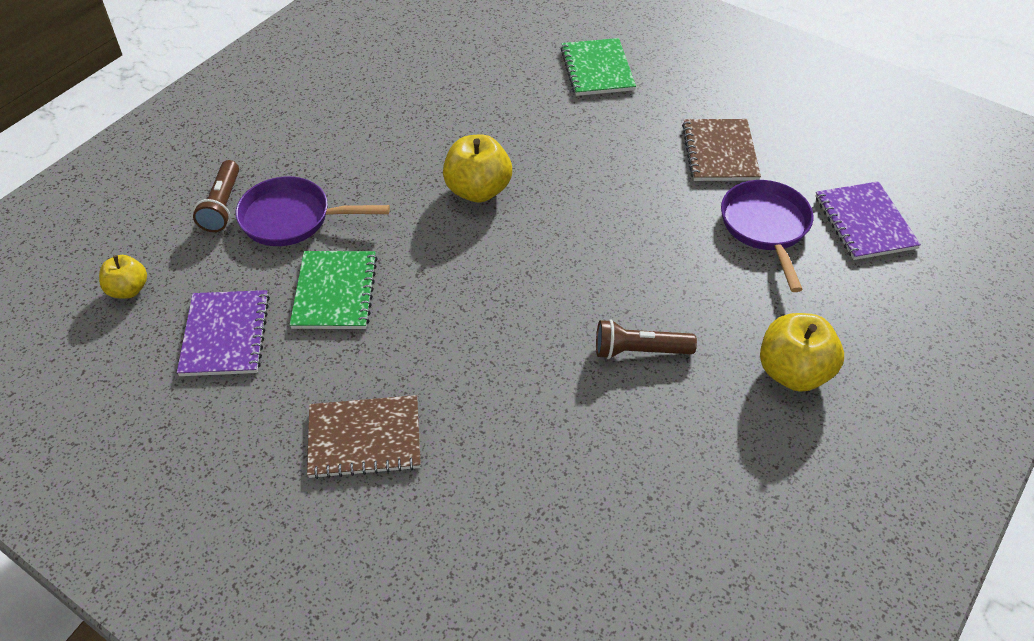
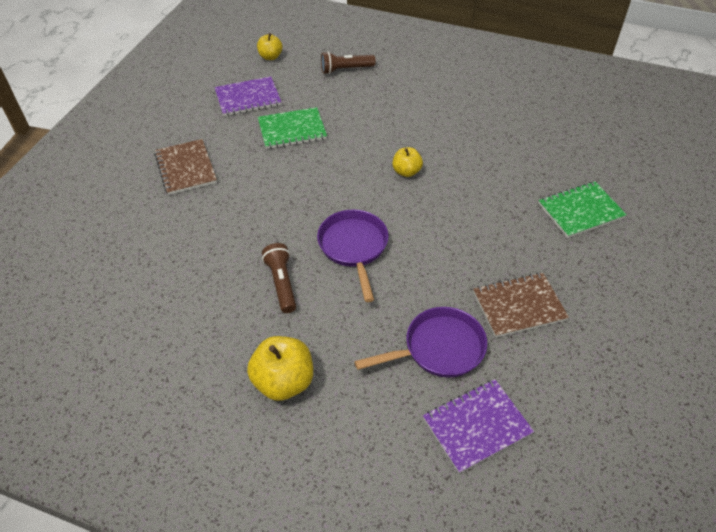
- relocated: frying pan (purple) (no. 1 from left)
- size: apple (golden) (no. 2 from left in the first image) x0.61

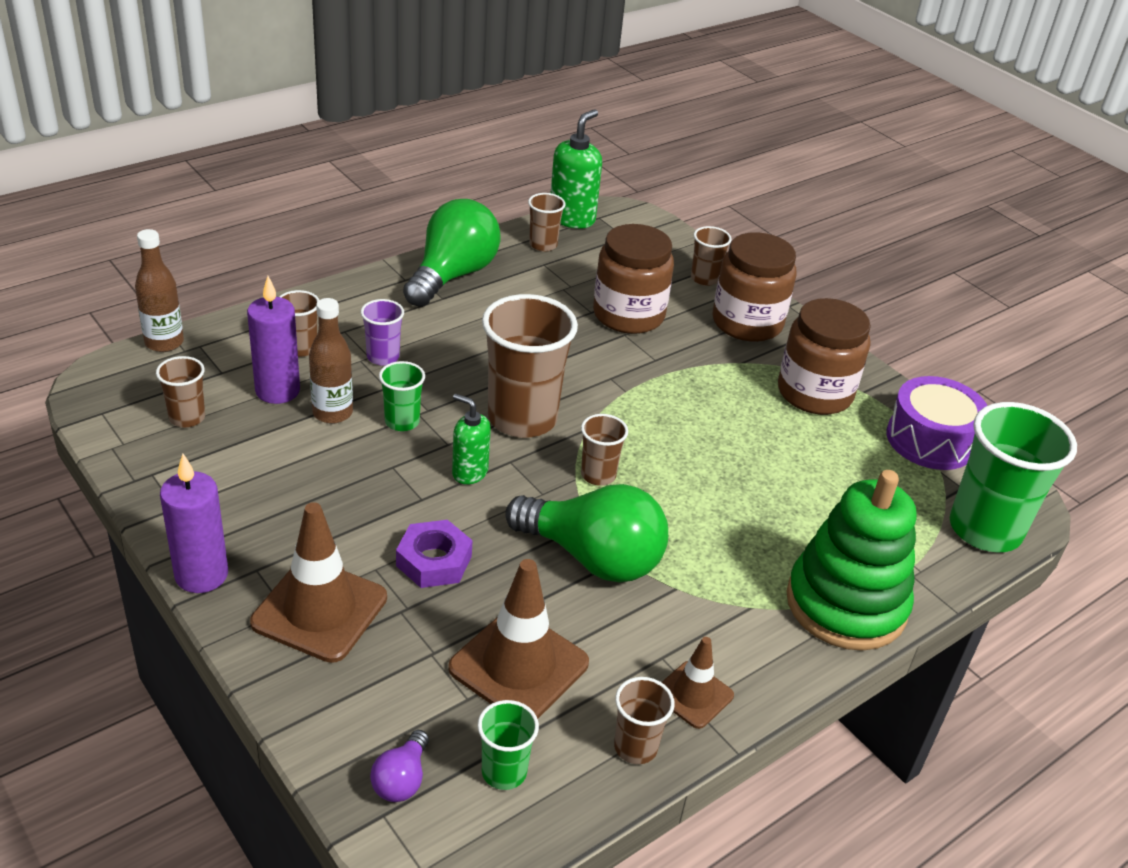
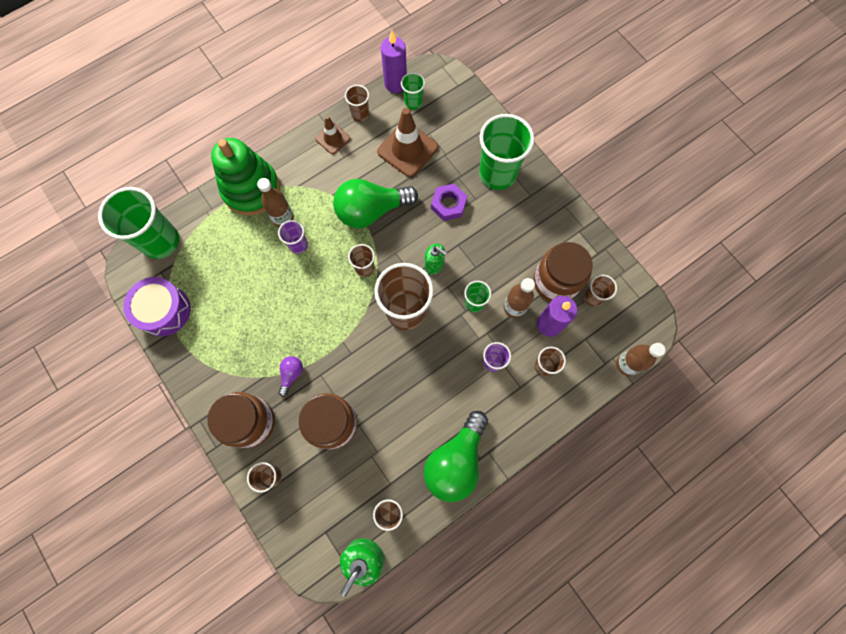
- appeared: flask (dark brown) (no. 1 from left)
- appeared: beaker (purple) (no. 1 from left)
- relocated: pillar candle (purple) (no. 1 from left)
- relocated: light bulb (purple)
- relocated: jar (dark brown) (no. 3 from left)
- exchanged: traffic cone (dark brown) (no. 1 from left) to beaker (leaf-green) (no. 4 from left)
- spun: light bulb (leaf-green) (no. 2 from left in the first image) 45 degrees counterclockwise

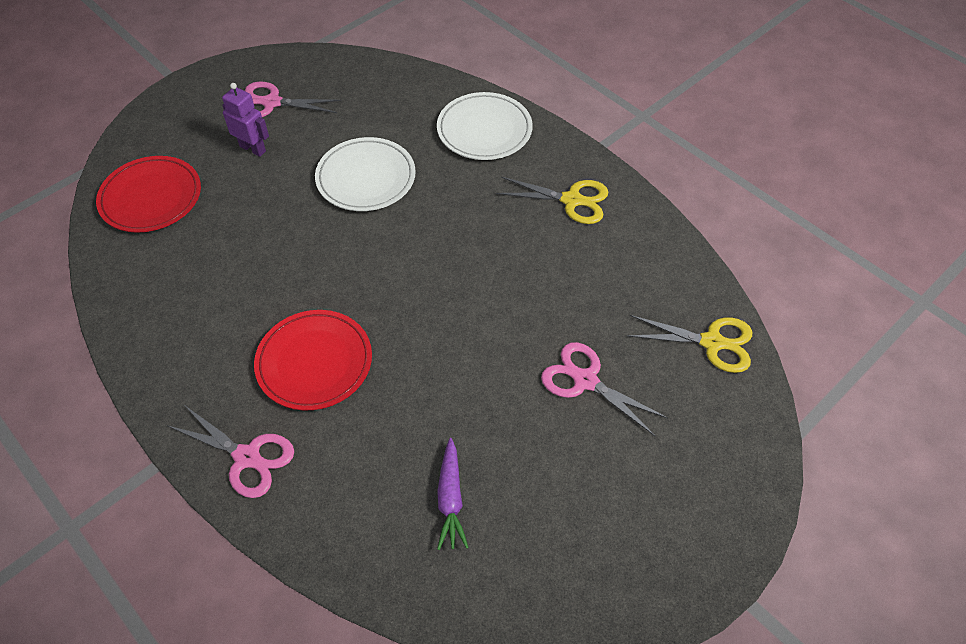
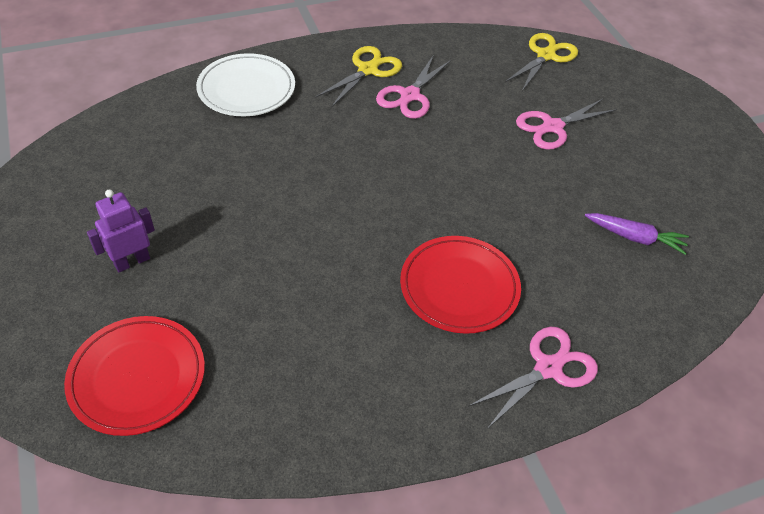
- missing: plate (white) (no. 1 from left)
- relocated: pair of scissors (rosy) (no. 2 from left in the first image) to pair of scissors (rosy) (no. 1 from left)

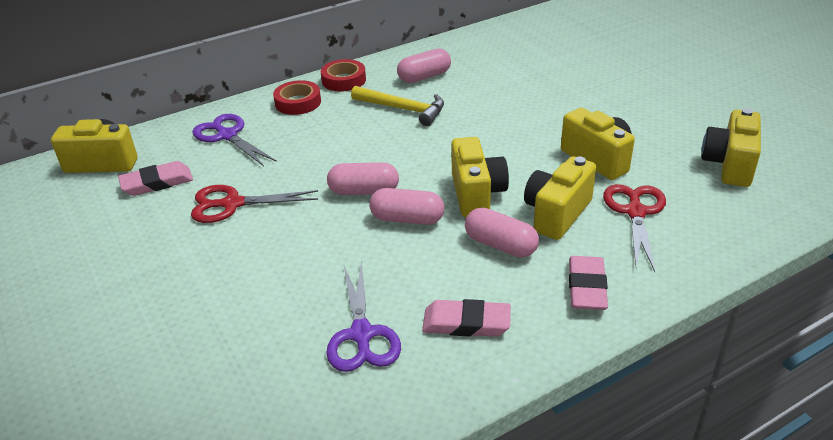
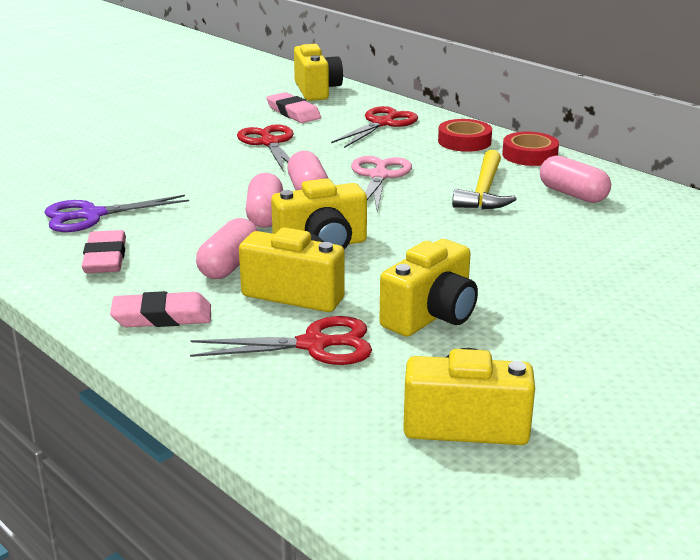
- appeared: pair of scissors (rosy)
- colour: pair of scissors (purple) (no. 1 from left) to pair of scissors (scarlet) (no. 3 from left)

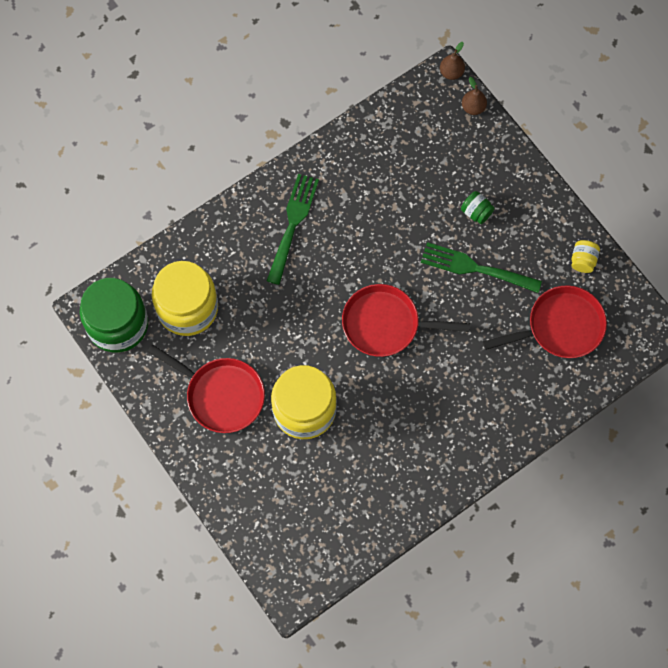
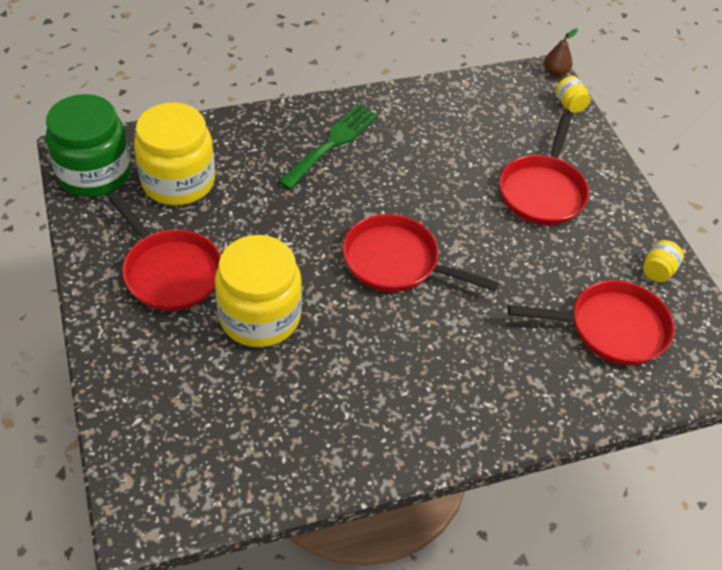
- missing: table fork (leaf-green) (no. 2 from left)
- exchanged: jar (leaf-green) (no. 2 from left) to frying pan (scarlet) (no. 3 from left)
- exchanged: pear fruit (dark brown) (no. 2 from left) to jar (golden) (no. 3 from left)

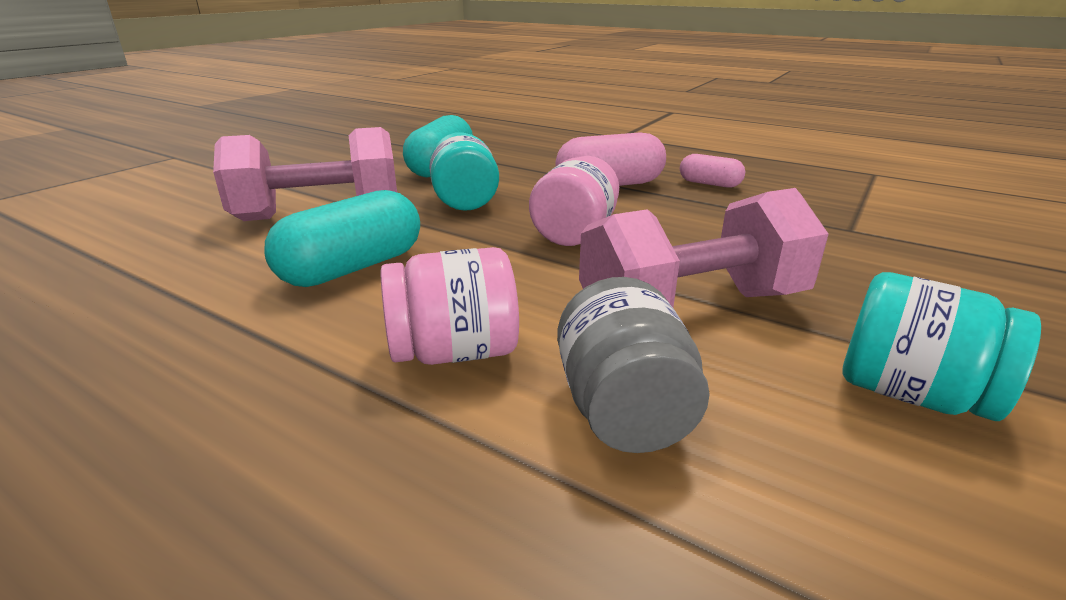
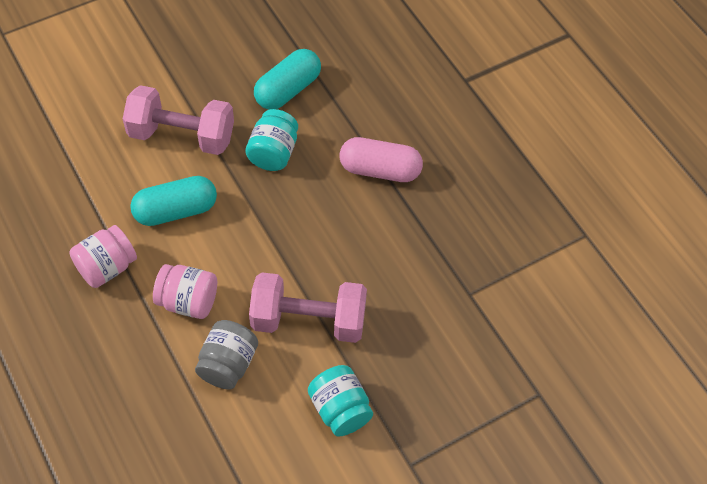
- missing: pill shape (rosy) (no. 2 from left)
- relocated: jar (rosy) (no. 2 from left in the first image) to jar (rosy) (no. 1 from left)

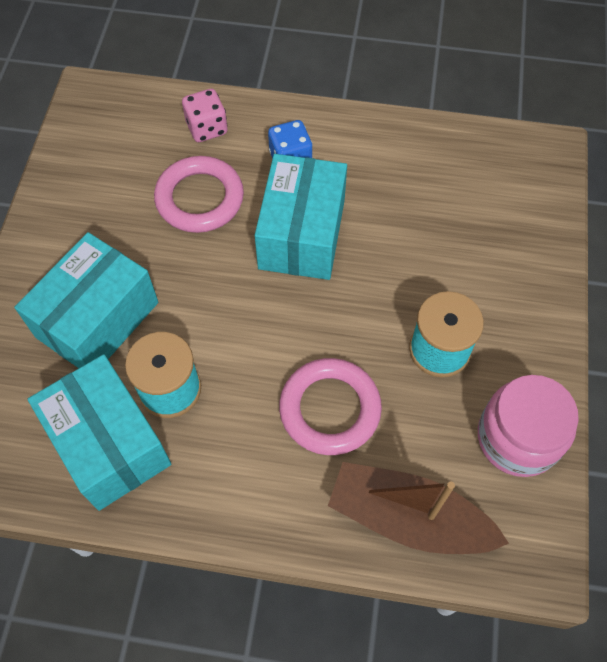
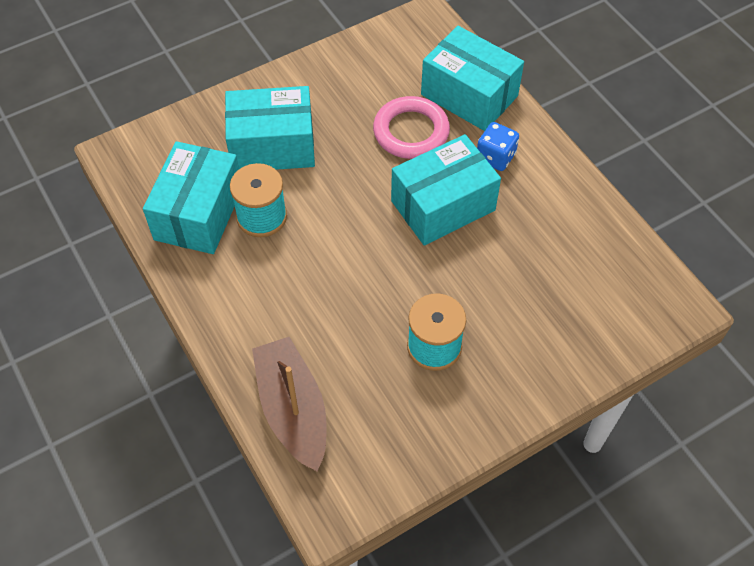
- missing: ring (rosy) (no. 2 from left)
- missing: jar (rosy)
- exchanged: dice (rosy) to box (aqua) (no. 4 from left)

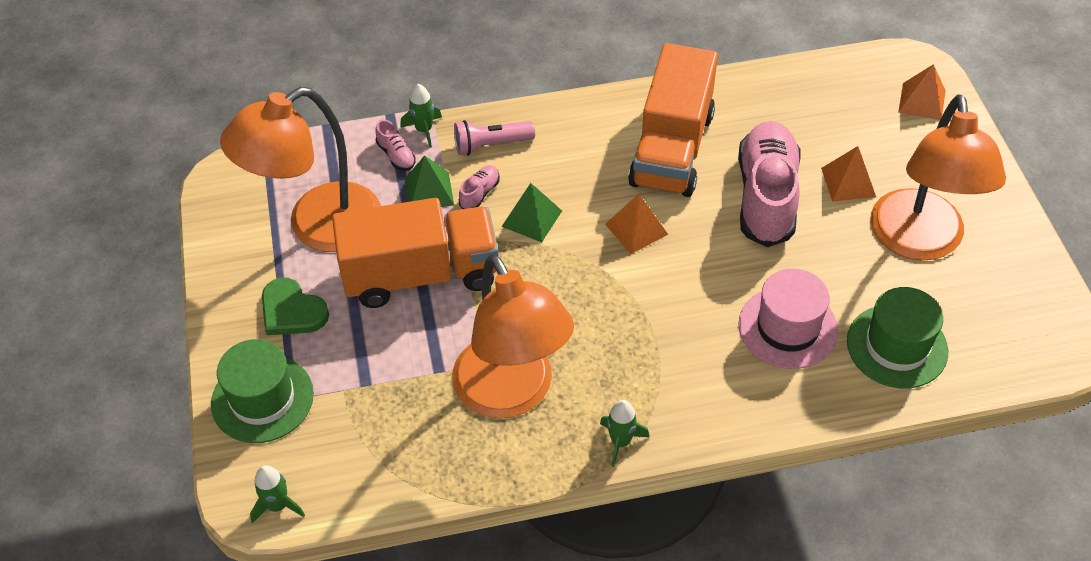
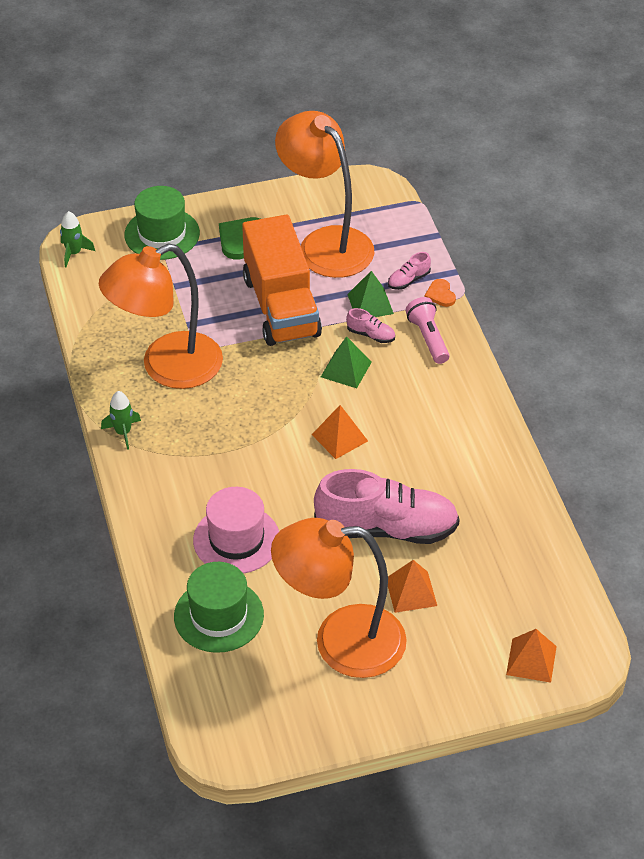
- missing: truck (bright orange) (no. 2 from left)
- exchanged: rocket (leaf-green) (no. 2 from left) to heart shape (bright orange)

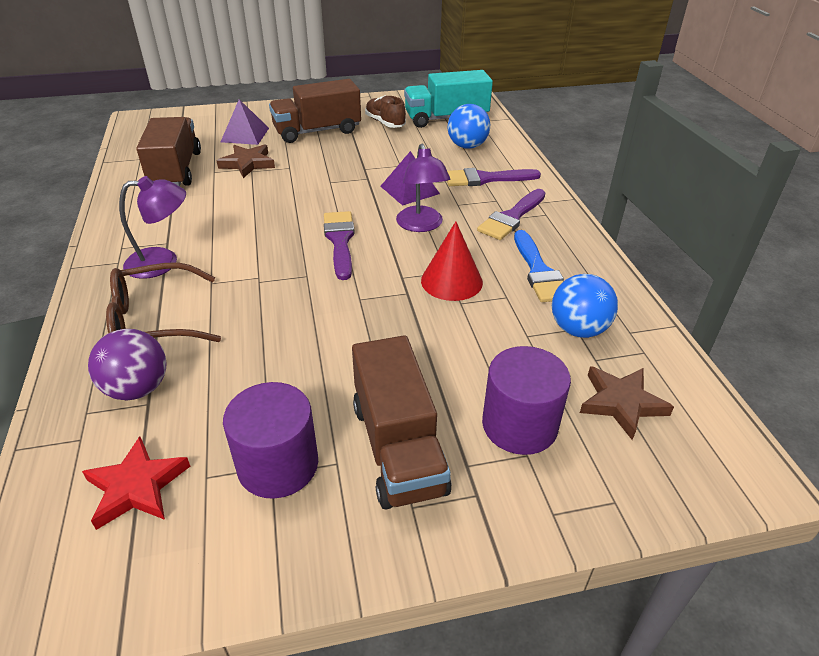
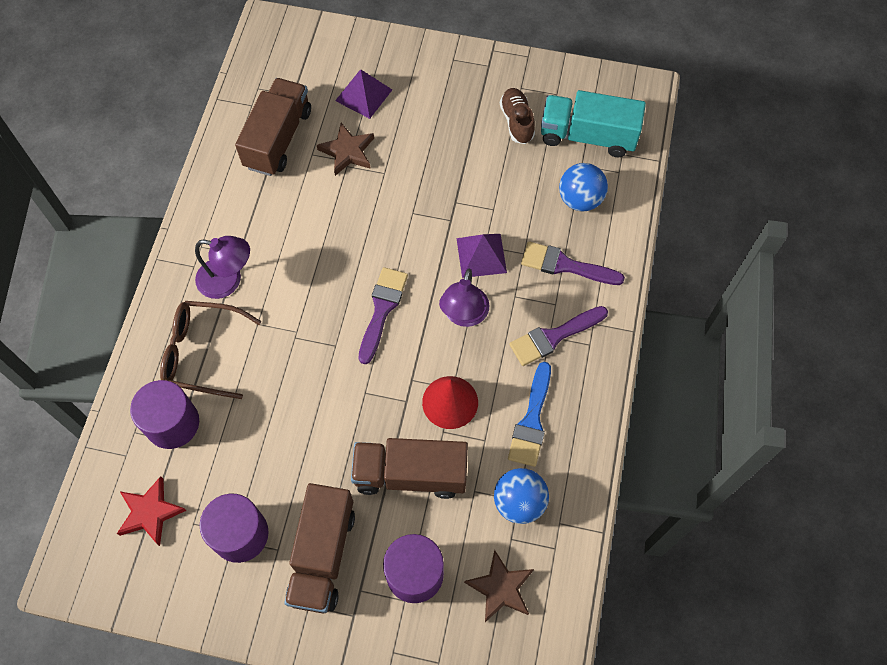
- relocated: truck (dark brown) (no. 2 from left in the first image) to truck (dark brown) (no. 3 from left)
- exchanged: sphere (purple) to cylinder (purple) (no. 1 from left)

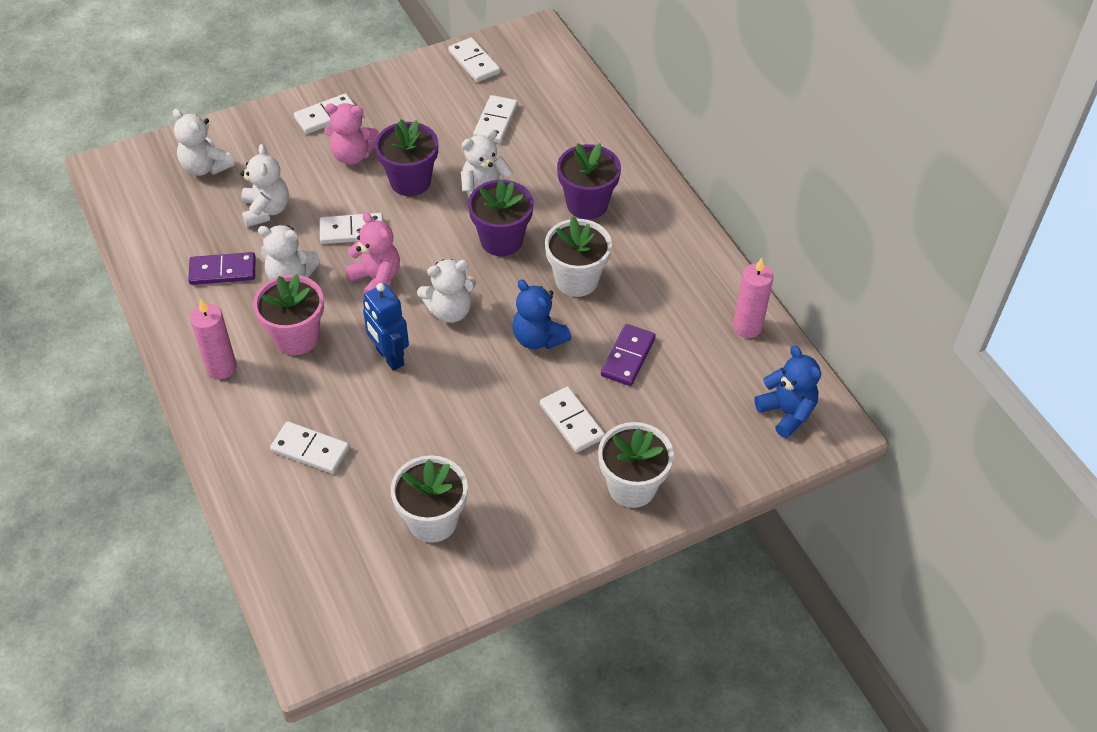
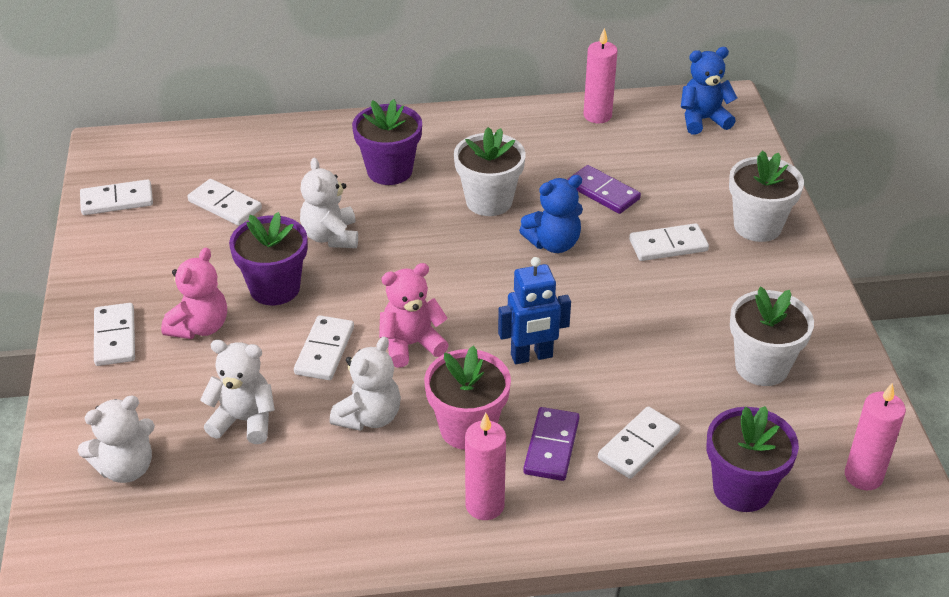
- missing: stuffed bear (white) (no. 4 from left)
- appeared: pillar candle (rosy) (no. 3 from left)
- relocated: domino piece (purple) (no. 1 from left)
- relocated: plant pot (purple) (no. 2 from left in the first image) to plant pot (purple) (no. 3 from left)

